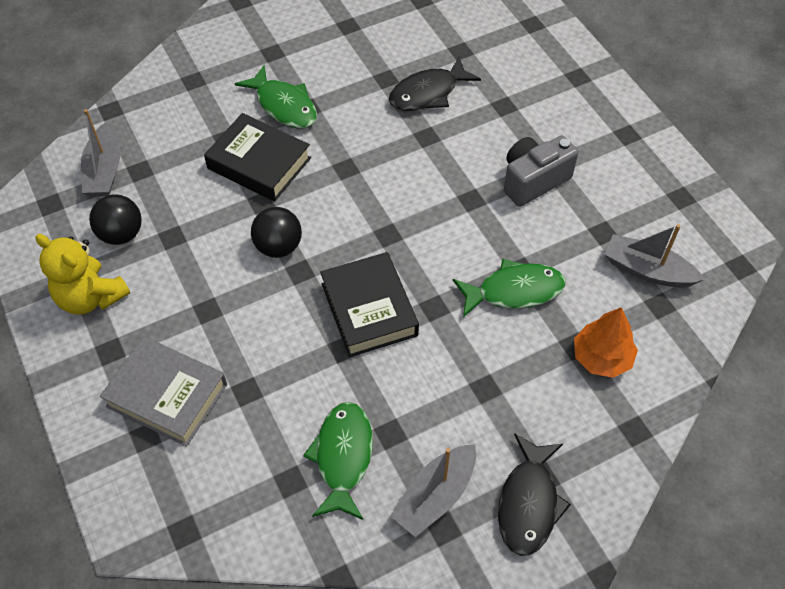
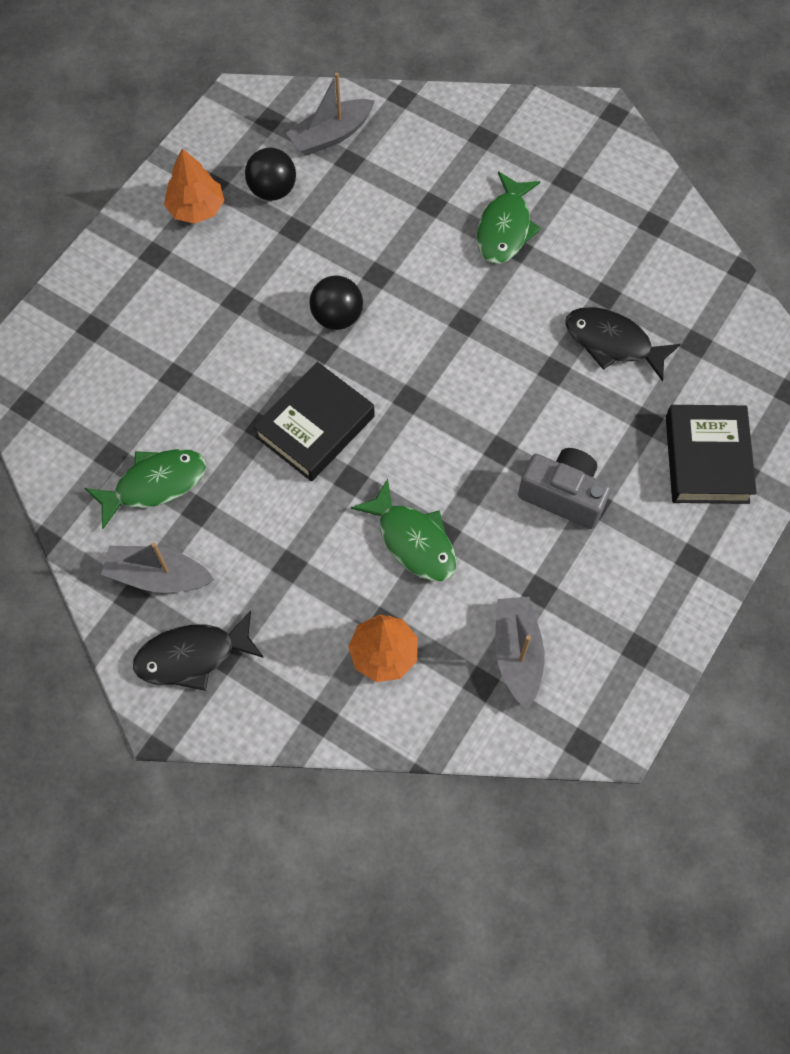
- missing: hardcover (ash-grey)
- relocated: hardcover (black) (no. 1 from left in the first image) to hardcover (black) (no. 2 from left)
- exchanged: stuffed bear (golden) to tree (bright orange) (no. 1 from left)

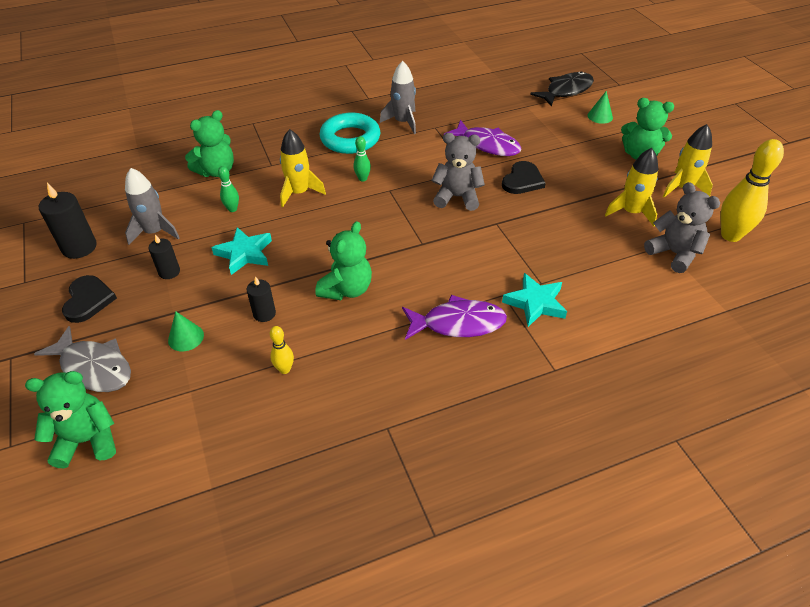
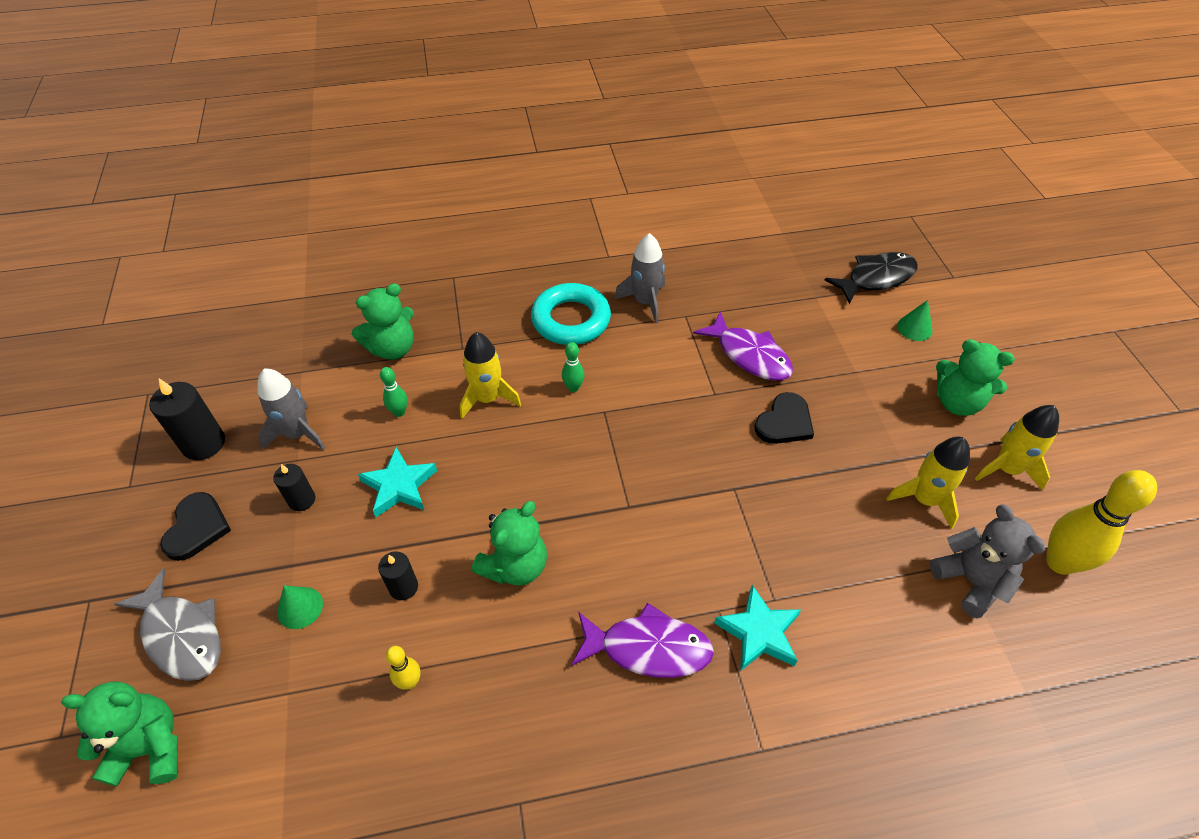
- missing: stuffed bear (ash-grey) (no. 1 from left)

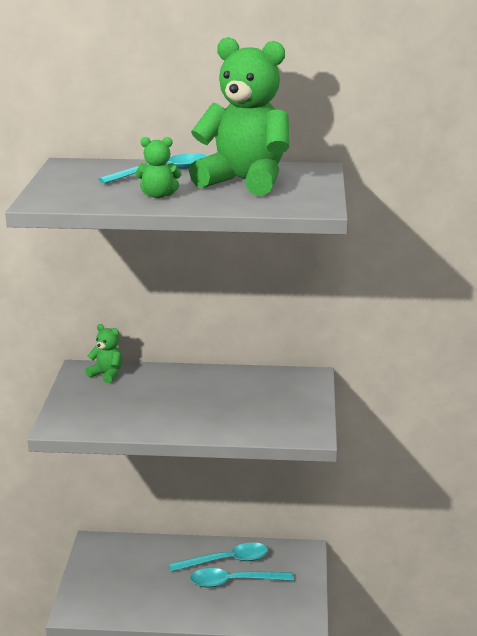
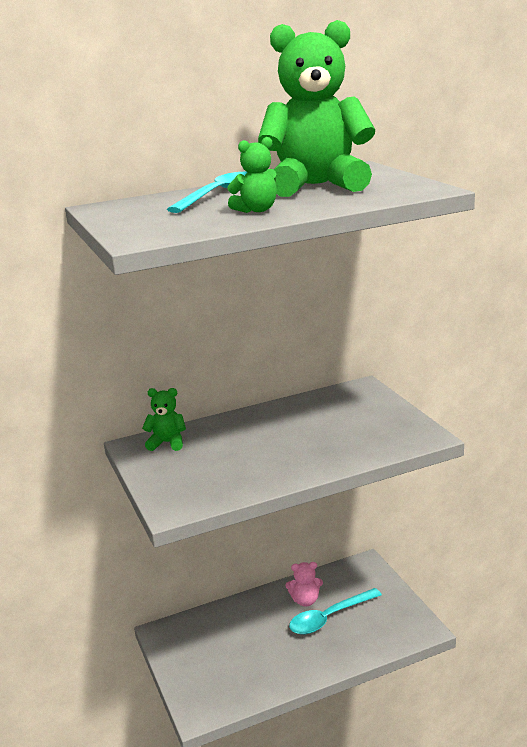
- exchanged: teaspoon (aqua) (no. 2 from left) to stuffed bear (rosy)

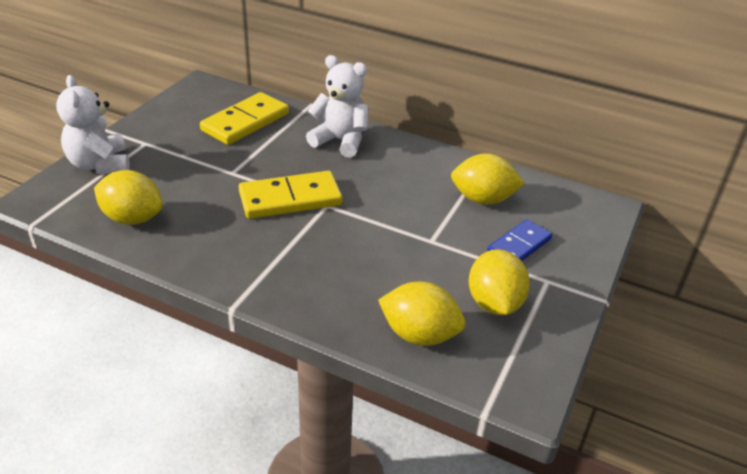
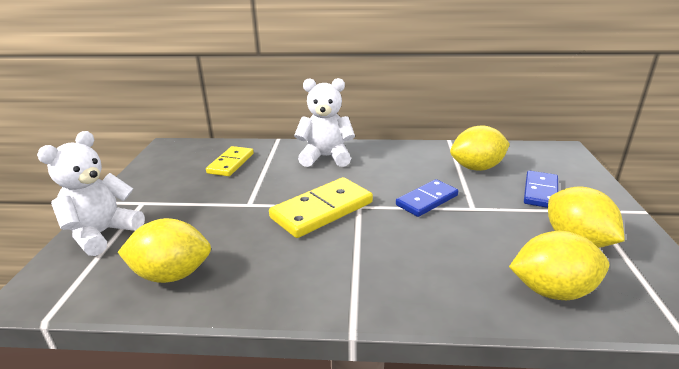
- appeared: domino piece (blue) (no. 1 from left)
- spun: stuffed bear (white) (no. 1 from left) 75 degrees clockwise
- size: domino piece (golden) (no. 1 from left) x0.65

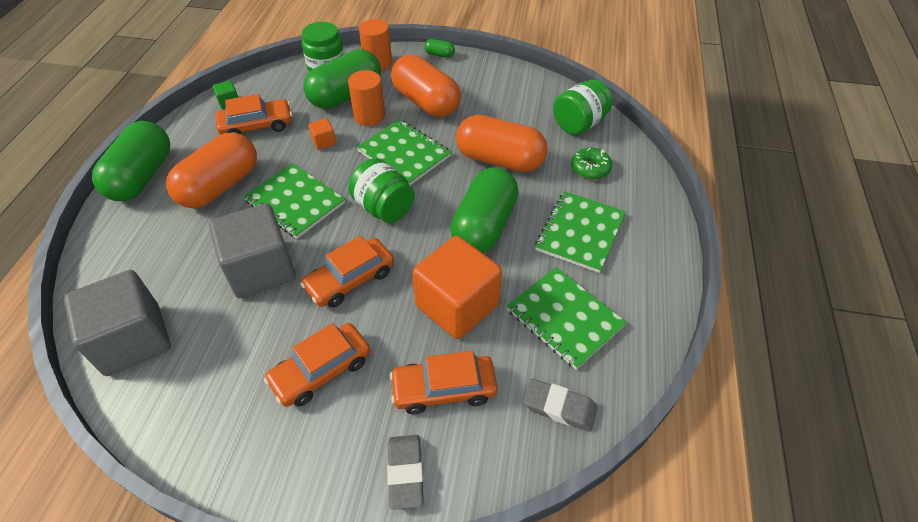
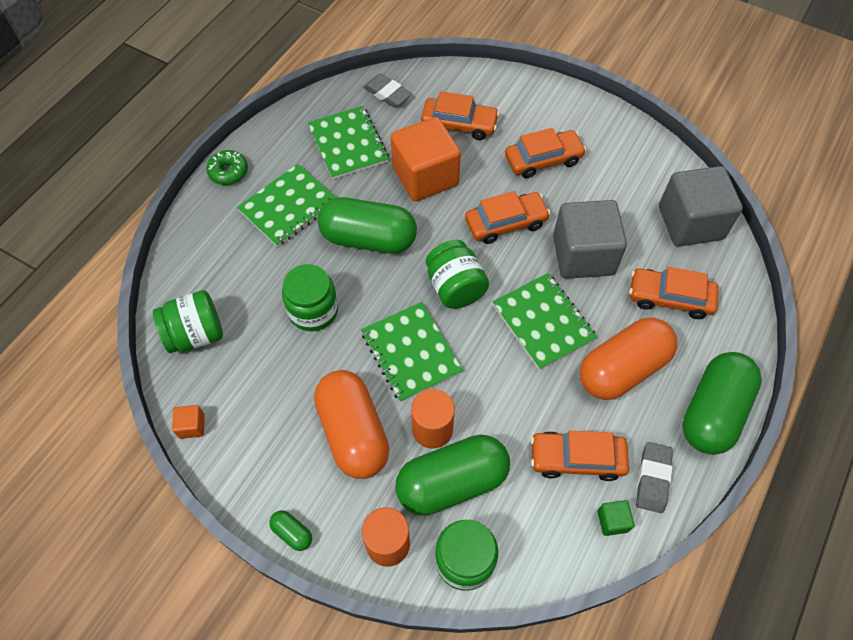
- appeared: toy car (bright orange) (no. 5 from left)
- relocated: cube (bright orange) (no. 1 from left)
- relocated: pencil eraser (ash-grey) (no. 1 from left in the first image) to pencil eraser (ash-grey) (no. 2 from left)
- relocated: glazed donut (leaf-green)
- exchanged: pill shape (bright orange) (no. 3 from left) to jar (leaf-green) (no. 2 from left)
- spun: pill shape (leaf-green) (no. 4 from left in the first image) 60 degrees clockwise

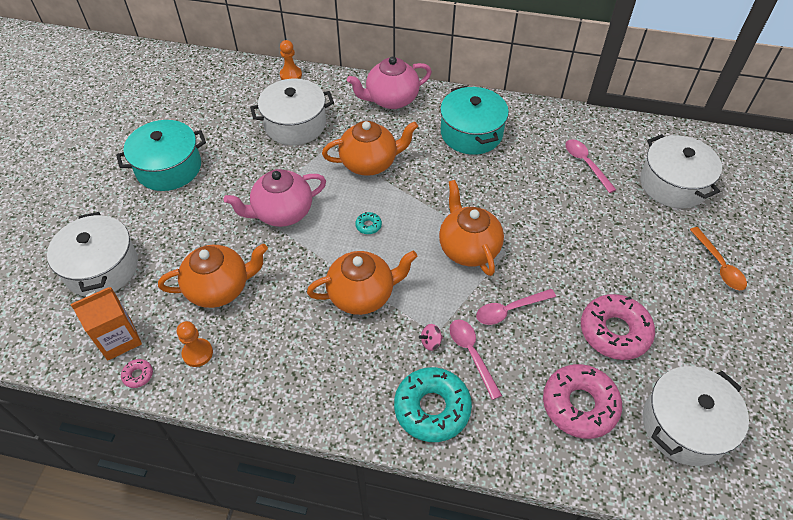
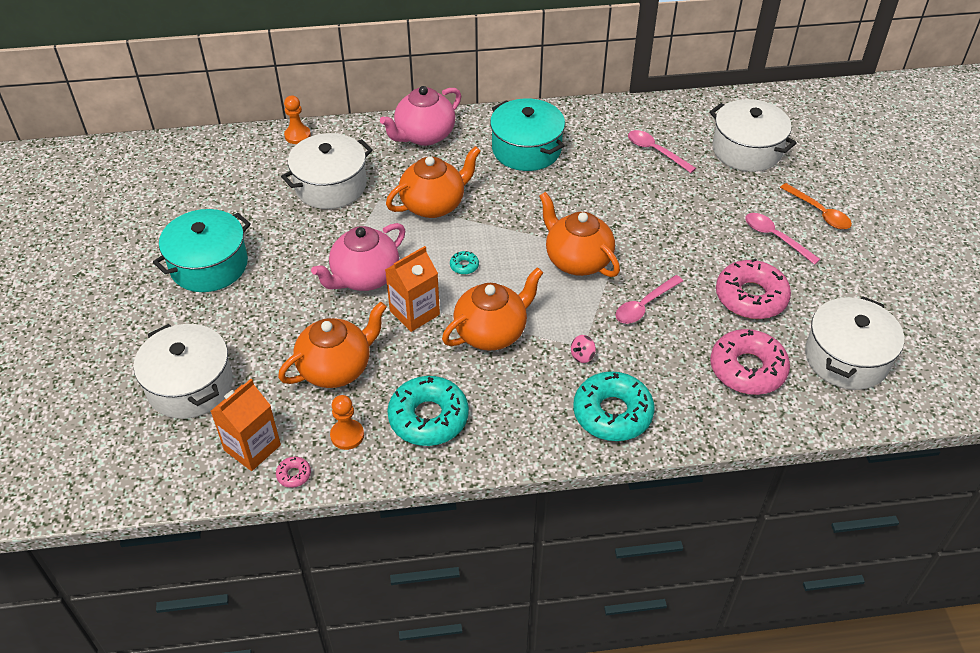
- appeared: carton (bright orange) (no. 2 from left)
- appeared: glazed donut (aqua) (no. 1 from left)
- relocated: teaspoon (rosy) (no. 1 from left in the first image) to teaspoon (rosy) (no. 3 from left)

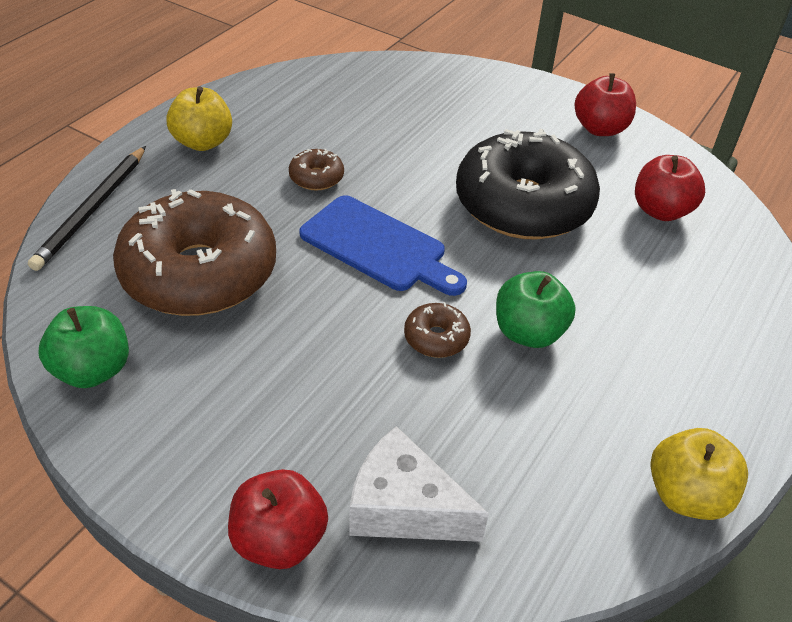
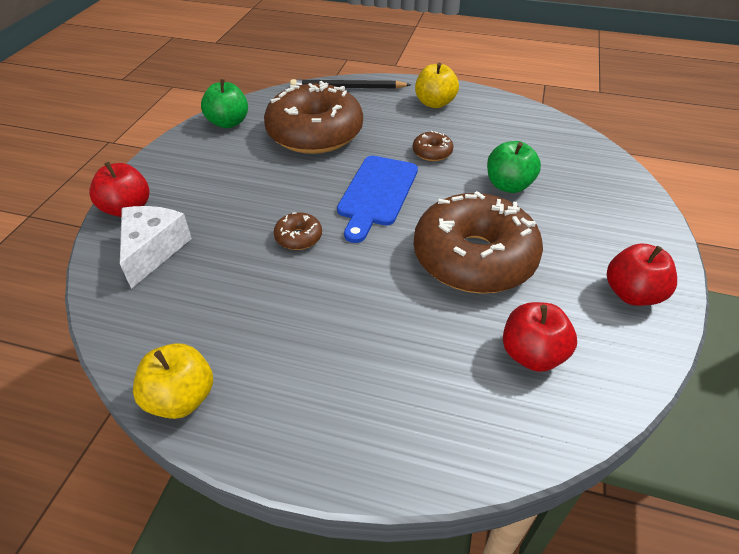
- relocated: apple (leaf-green) (no. 2 from left)
- colour: glazed donut (black) to glazed donut (dark brown) (no. 4 from left)

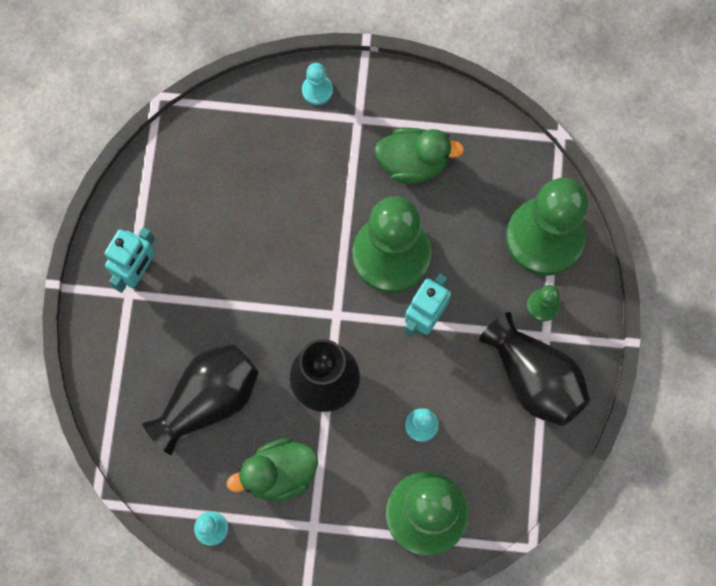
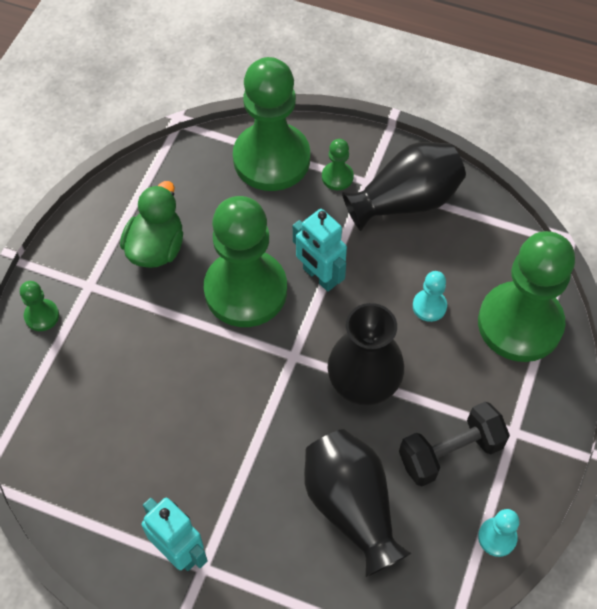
- exchanged: rubber duck (leaf-green) (no. 1 from left) to dumbbell (black)
- colour: chess pawn (aqua) (no. 2 from left) to chess pawn (leaf-green) (no. 1 from left)

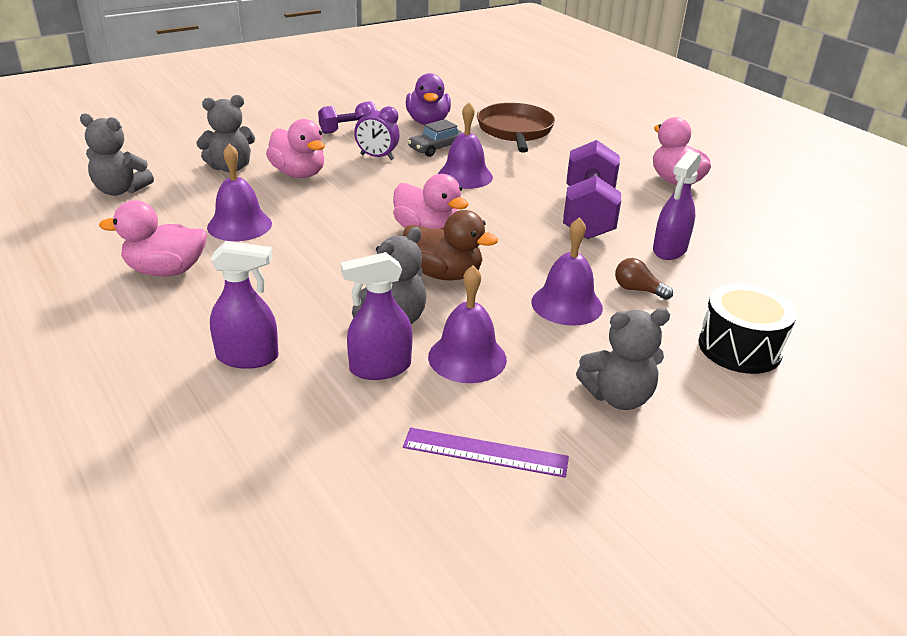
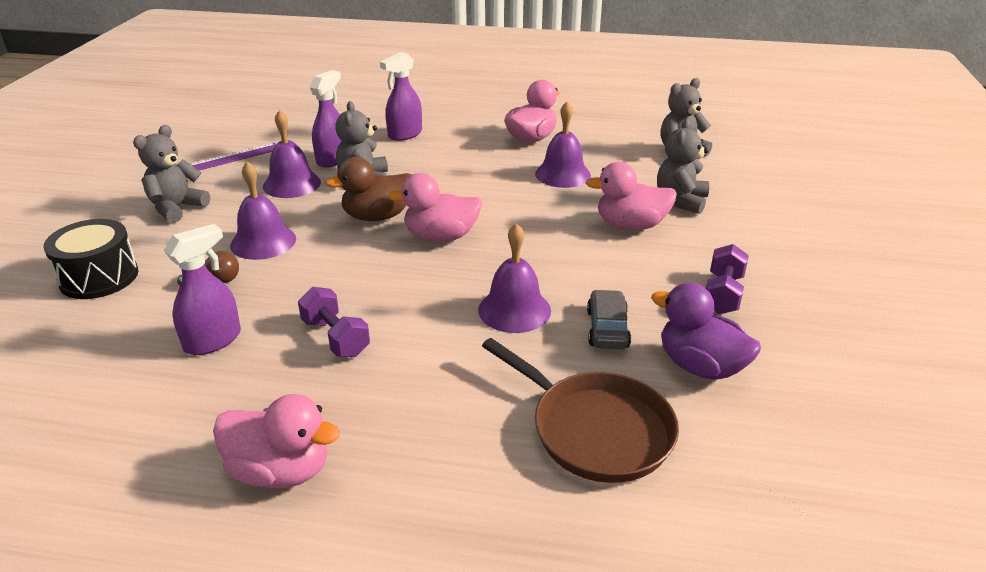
- missing: alarm clock (purple)
- spun: sprayer (purple) (no. 3 from left in the first image) 60 degrees clockwise
- size: dumbbell (purple) (no. 2 from left in the first image) x0.57

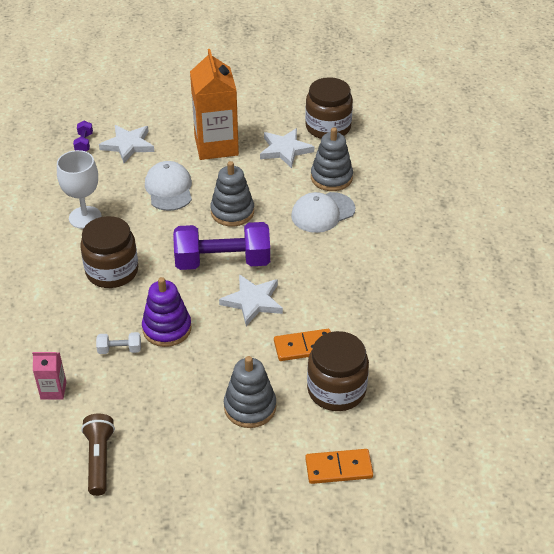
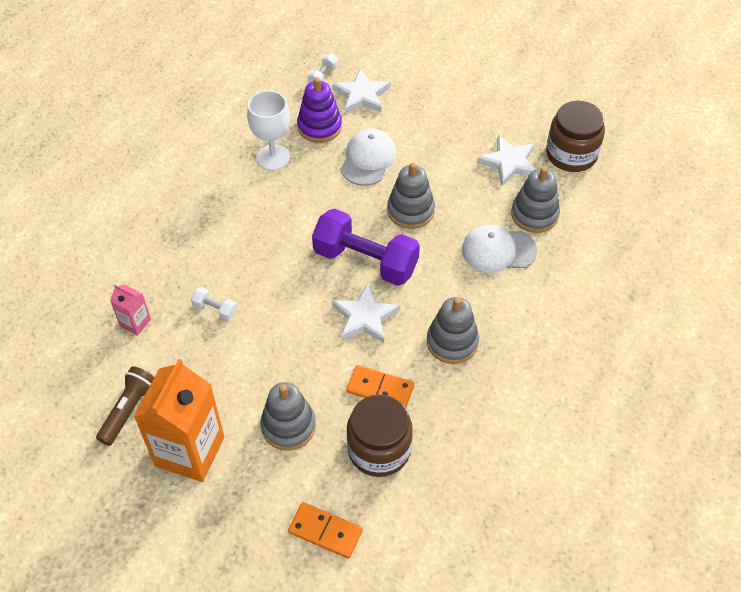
- missing: jar (dark brown) (no. 1 from left)
- appeared: stacking rings (ash-grey) (no. 3 from left)
- relocated: stacking rings (purple)
- relocated: carton (bright orange)
- colour: dumbbell (purple) (no. 1 from left) to dumbbell (white) (no. 2 from left)

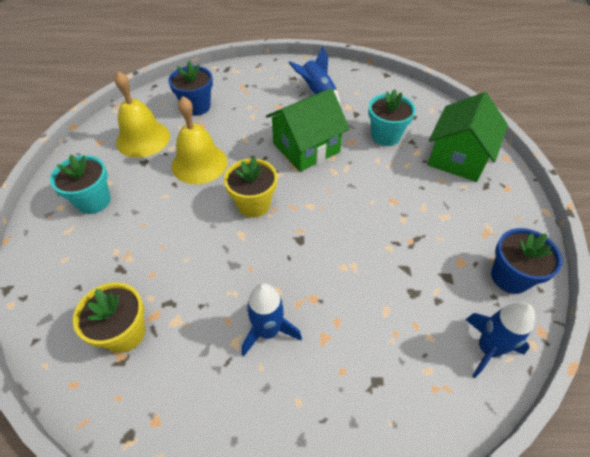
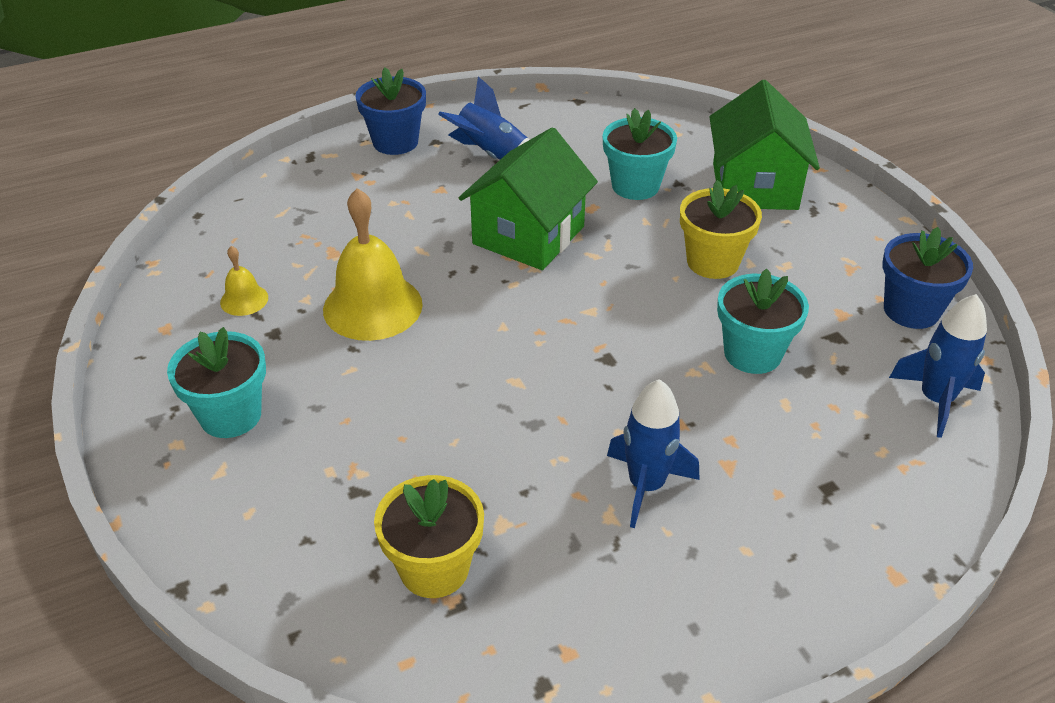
- appeared: plant pot (aqua) (no. 3 from left)
- relocated: plant pot (blue) (no. 1 from left)
- relocated: plant pot (golden) (no. 2 from left)
- size: bell (golden) (no. 1 from left) x0.48

